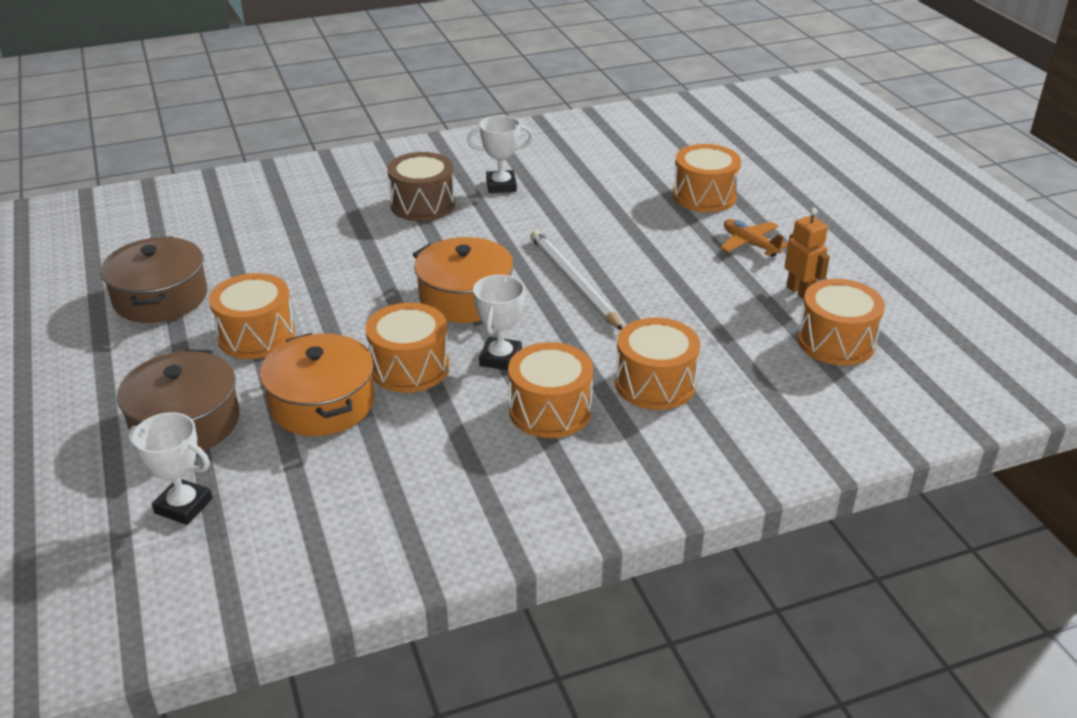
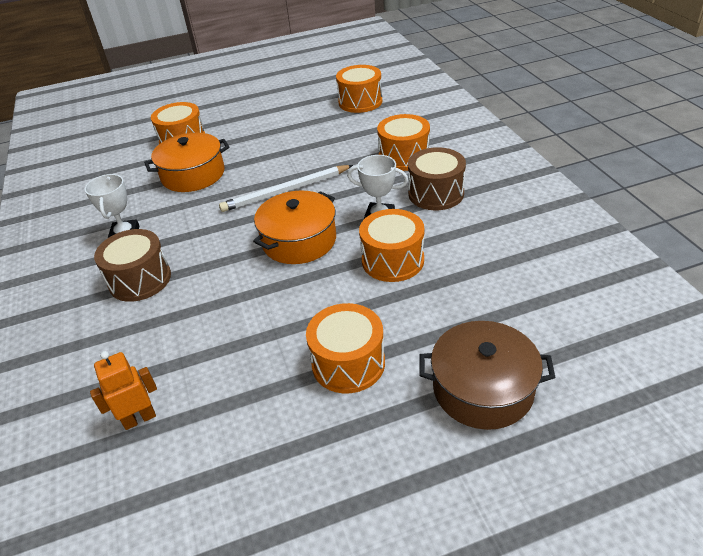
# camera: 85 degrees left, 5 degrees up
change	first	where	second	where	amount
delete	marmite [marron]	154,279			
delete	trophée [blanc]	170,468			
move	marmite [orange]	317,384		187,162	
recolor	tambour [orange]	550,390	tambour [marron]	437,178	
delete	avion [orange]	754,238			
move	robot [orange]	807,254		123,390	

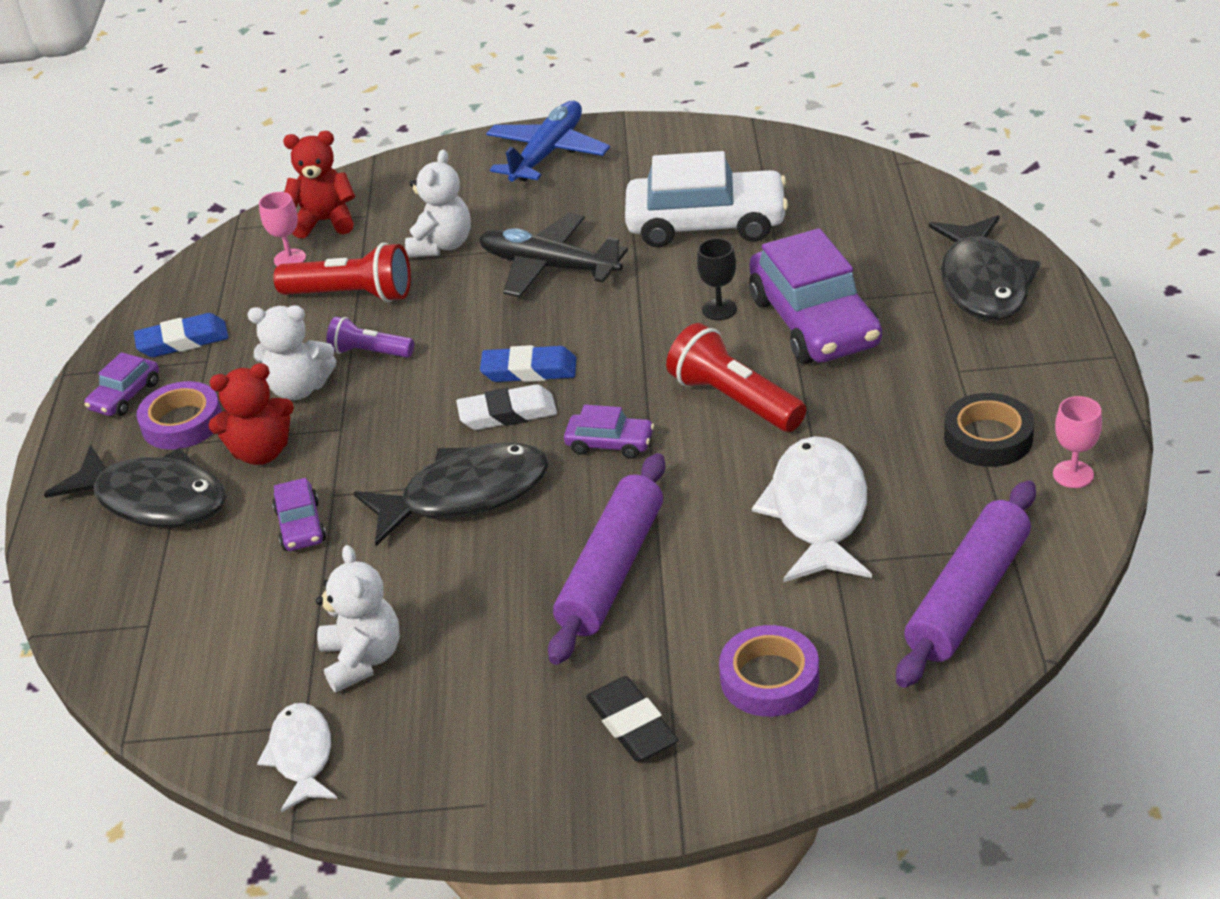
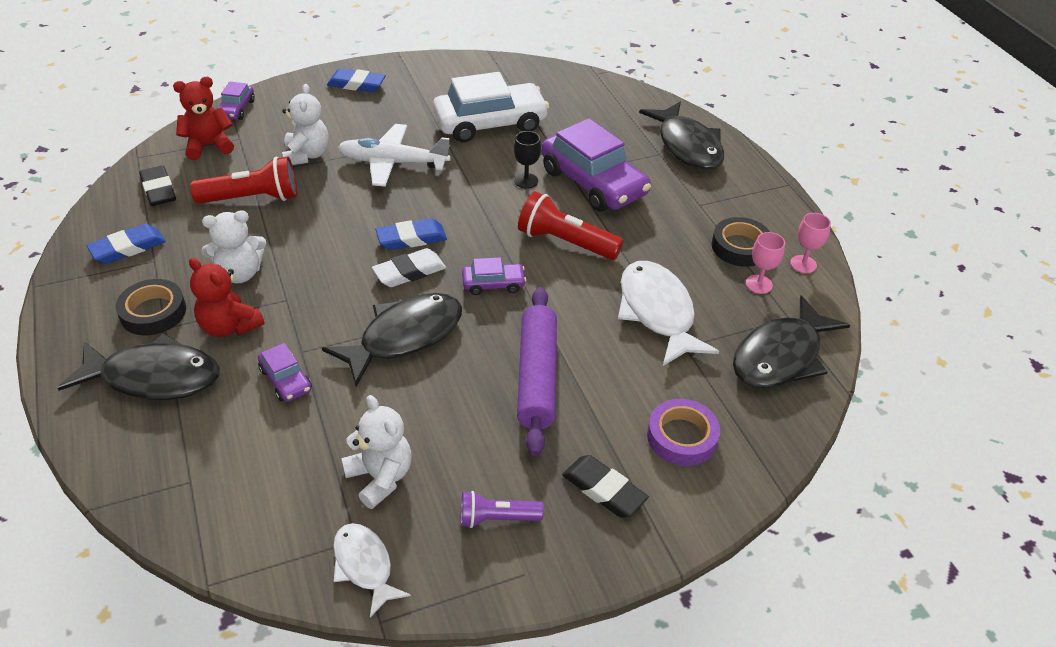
# camera: 25 degrees left, 5 degrees up
change	first	where	second	where	amount
move	voiture [violet]	122,384		236,101	
recolor	ruban adhésif [violet]	179,415	ruban adhésif [noir]	151,307	
rotate	ours en peluche [rouge]	251,414		227,297	75 degrees clockwise
move	verre à pied [rose]	282,229		765,263	
move	lampe de poche [violet]	370,337		502,509	
recolor	avion [noir]	553,255	avion [blanc]	394,155	
replace	avion [bleu]	548,141	gomme [bleu]	356,80	
replace	rouleau à pâtisserie [violet]	966,584	poisson [noir]	791,341	
insert			gomme [noir]	157,185	

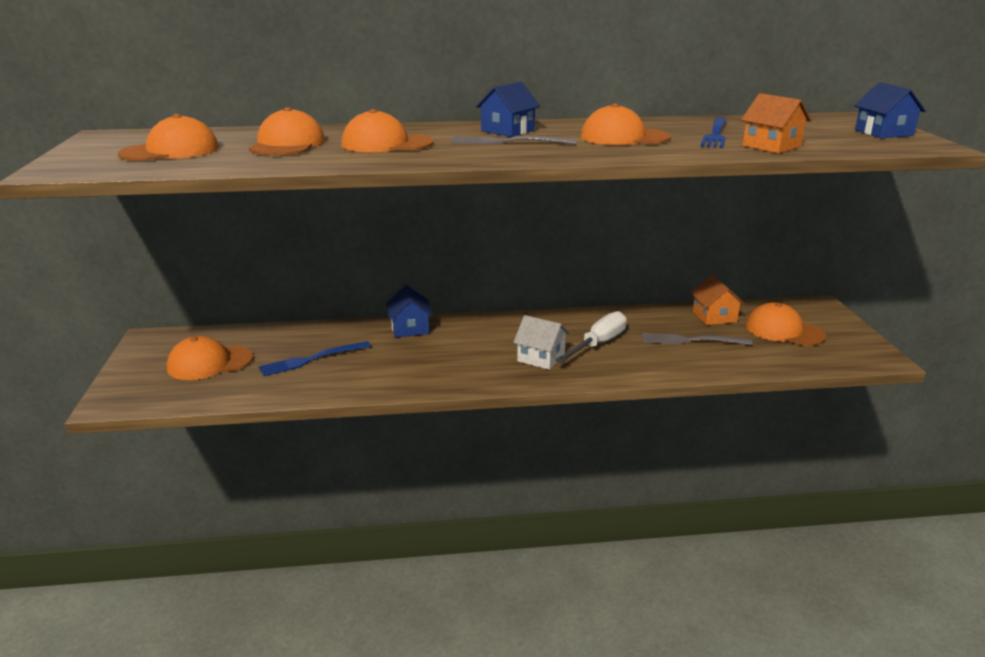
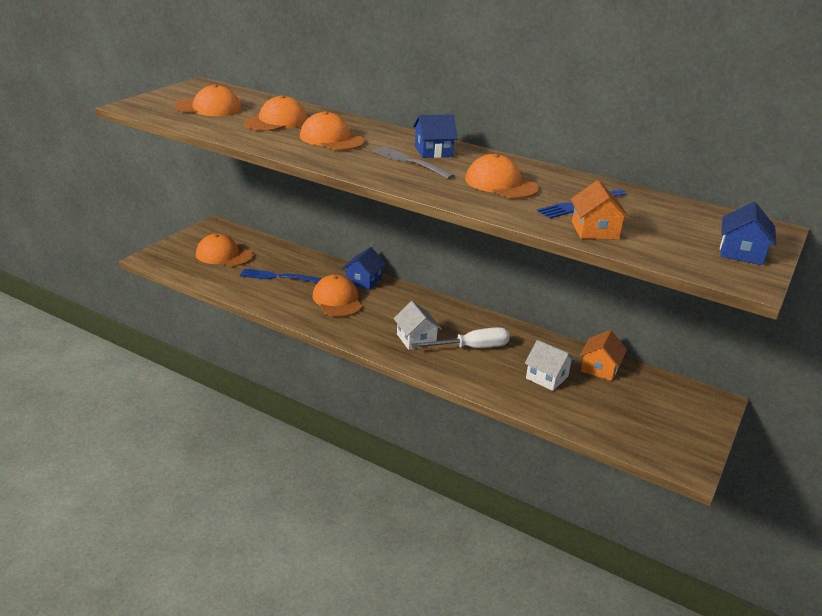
# camera: 35 degrees right, 5 degrees up
change	first	where	second	where	amount
replace	fourchette [gris]	697,339	maison [blanc]	550,365	
move	casquette [orange]	786,324		337,295	

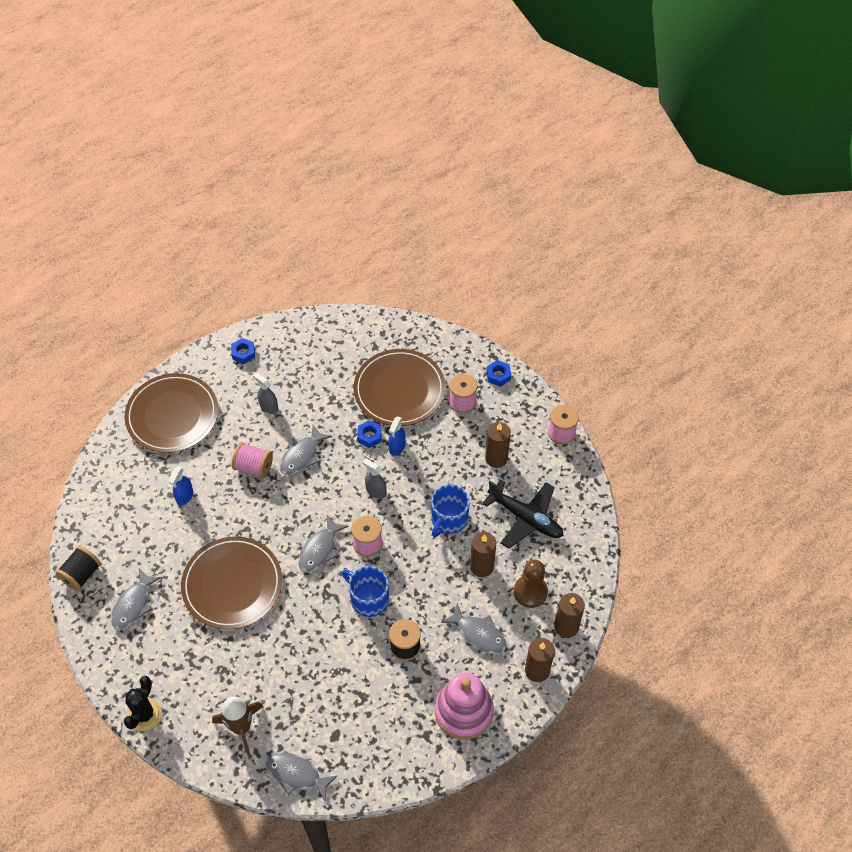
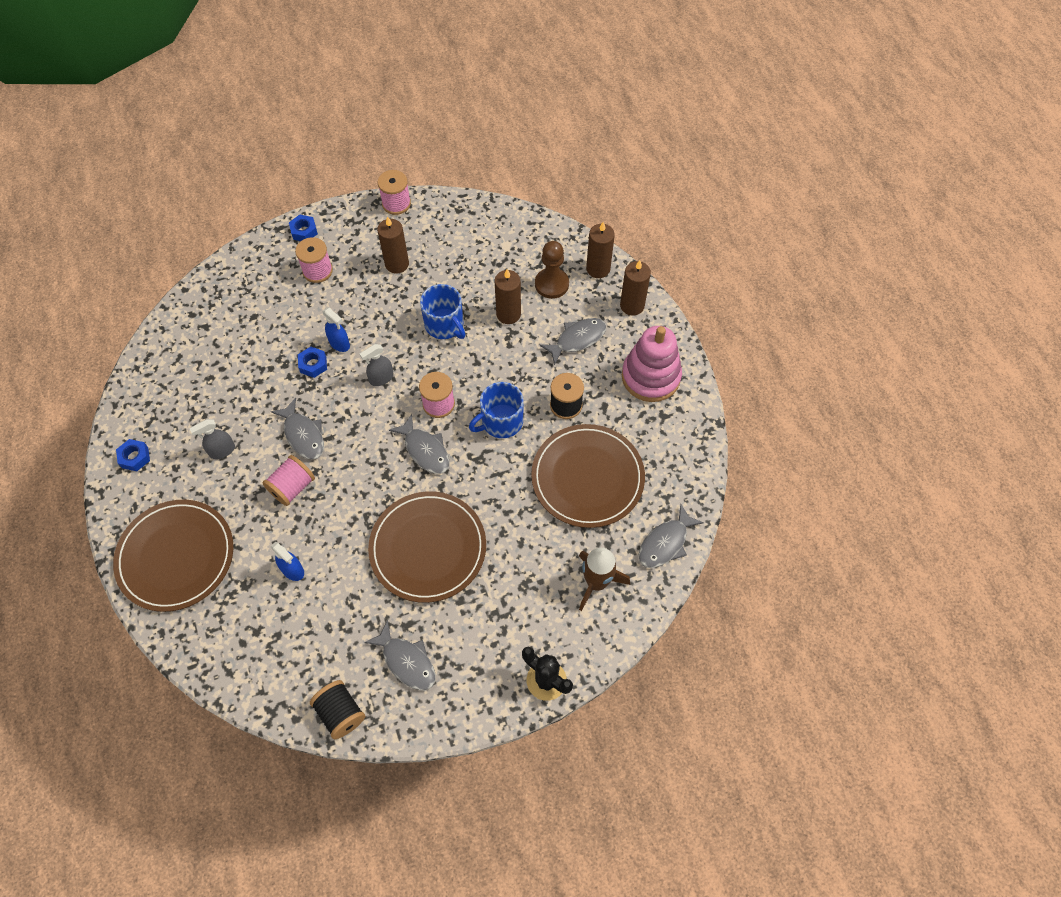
# camera: 70 degrees left, 5 degrees up
change	first	where	second	where	amount
move	assiette [marron]	400,387		588,476	
delete	avion [noir]	522,514			

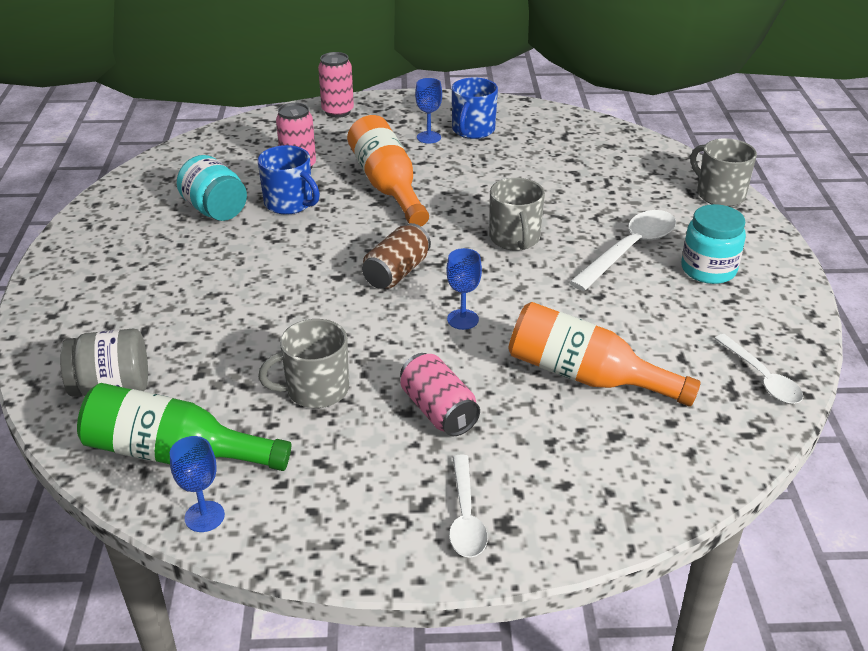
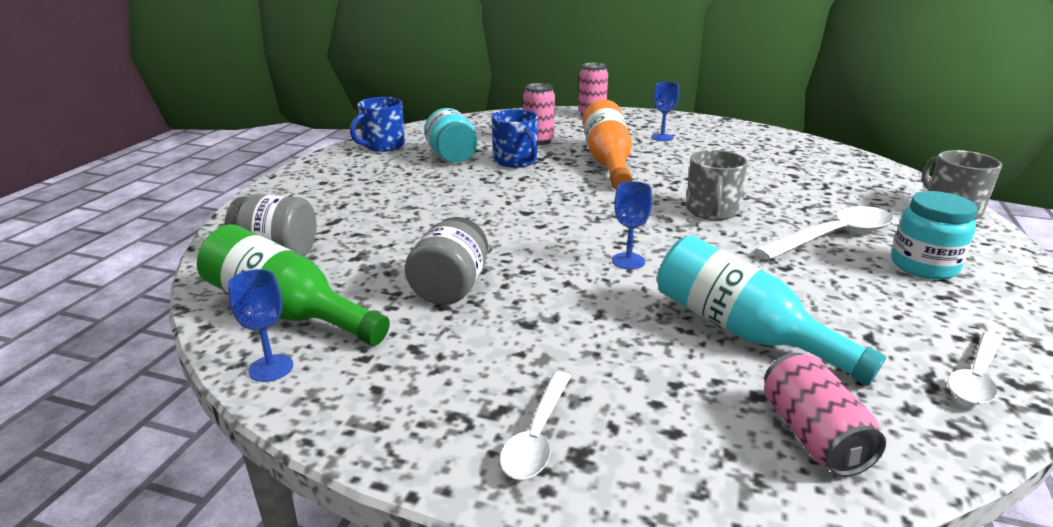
# camera: 20 degrees right, 10 degrees down
change	first	where	second	where	amount
replace	tasse [gris]	303,363	bocal [gris]	446,261	
delete	canette [marron]	396,256			
move	canette [rose]	440,394		825,415	
move	tasse [bleu]	475,108		377,124	
recolor	bouteille [orange]	604,354	bouteille [turquoise]	771,310	
rotate	cuillère [blanc]	758,369		975,368	45 degrees clockwise

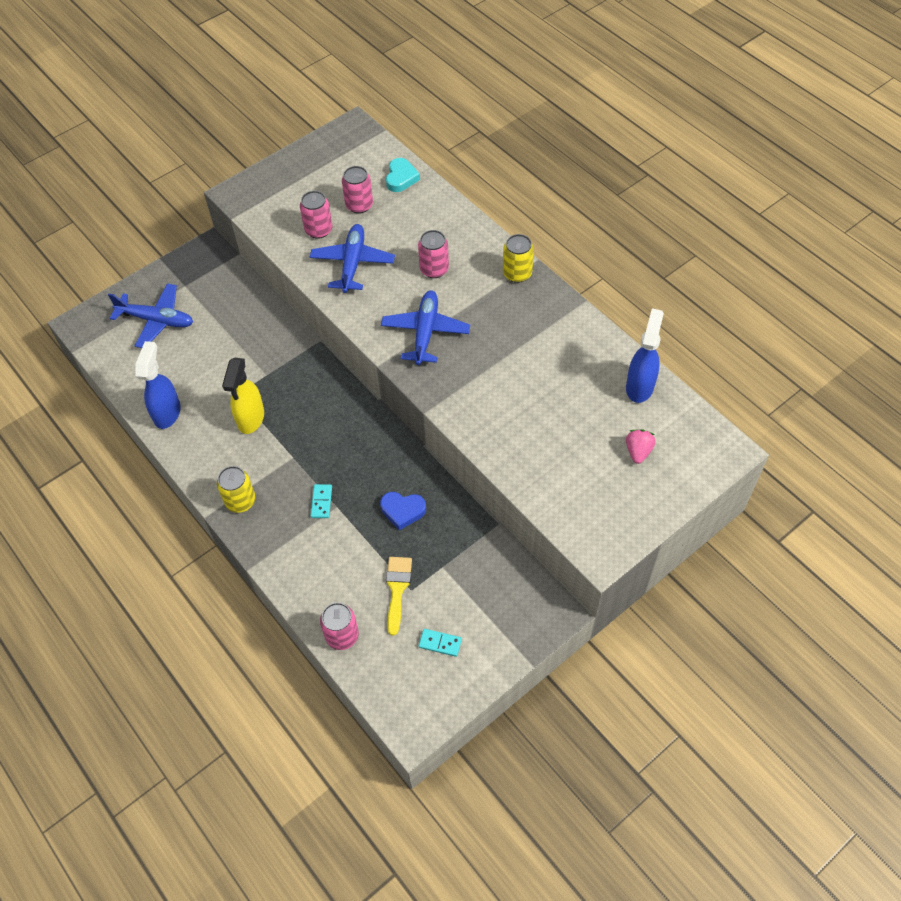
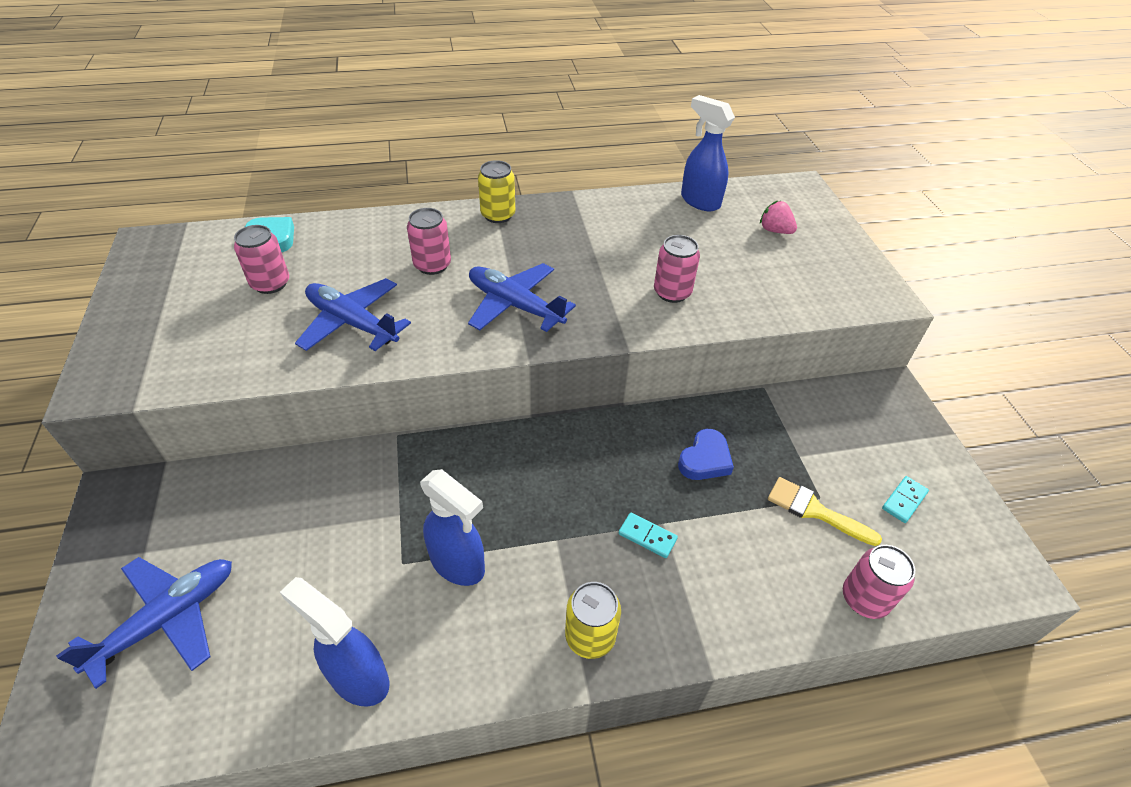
# camera: 65 degrees left, 10 degrees down
change	first	where	second	where	amount
recolor	vaporisateur [jaune]	243,396	vaporisateur [bleu]	452,527	
move	canette [rose]	316,215		677,269	

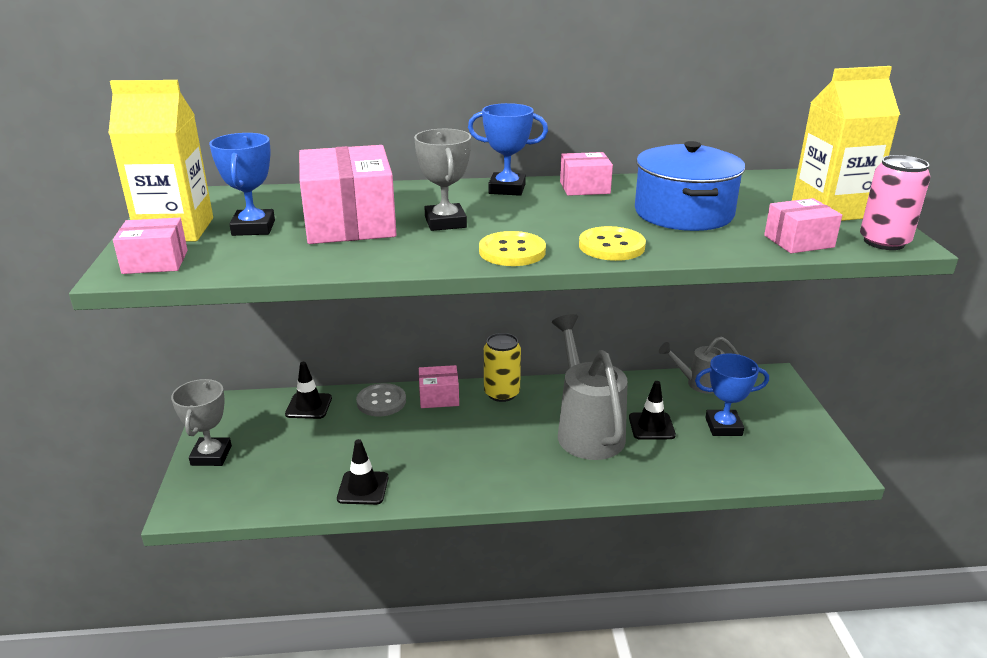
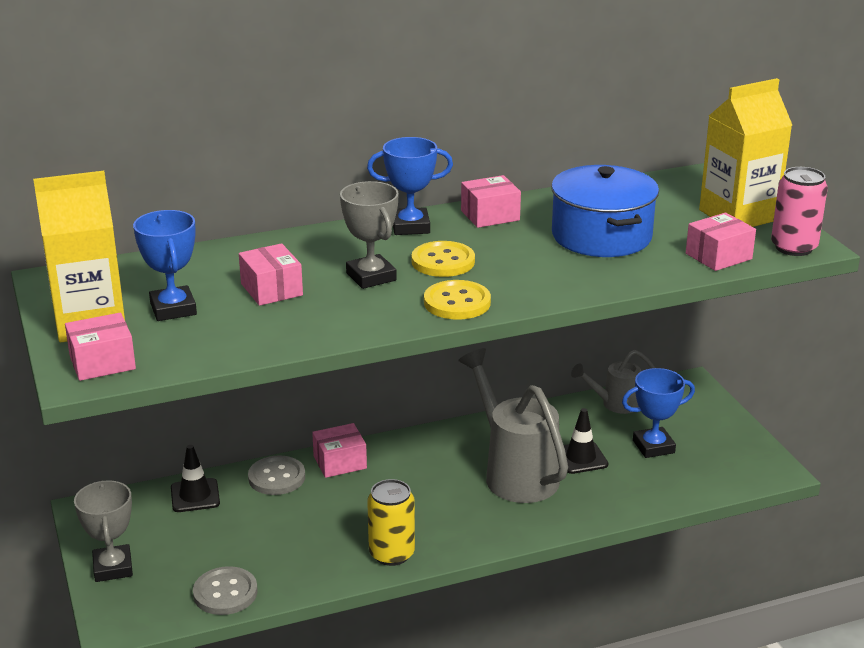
# camera: 15 degrees left, 0 degrees up
change	first	where	second	where	amount
resize	boîte [rose]	348,194		271,274	x0.52
delete	cône de chantier [noir]	362,472			
move	canette [jaune]	502,367		391,522	
move	bouton [jaune]	612,243		443,259	
insert			bouton [gris]	225,590	

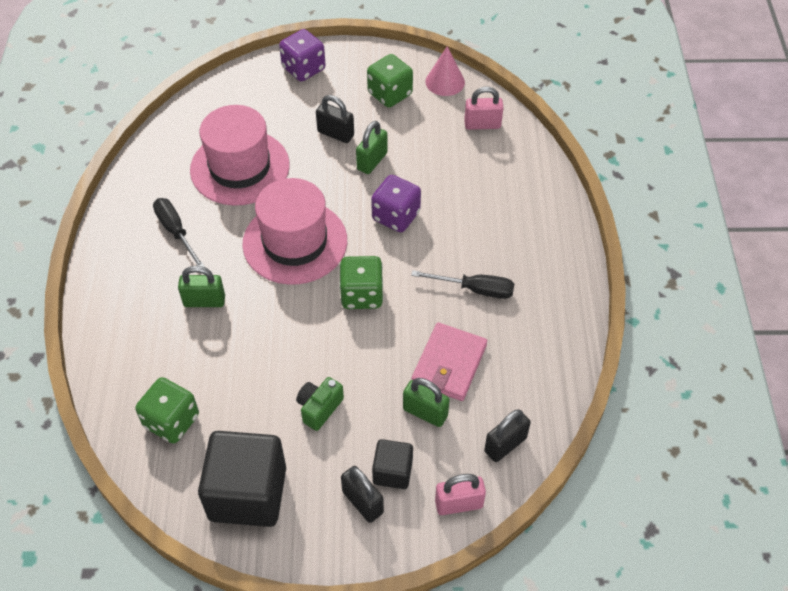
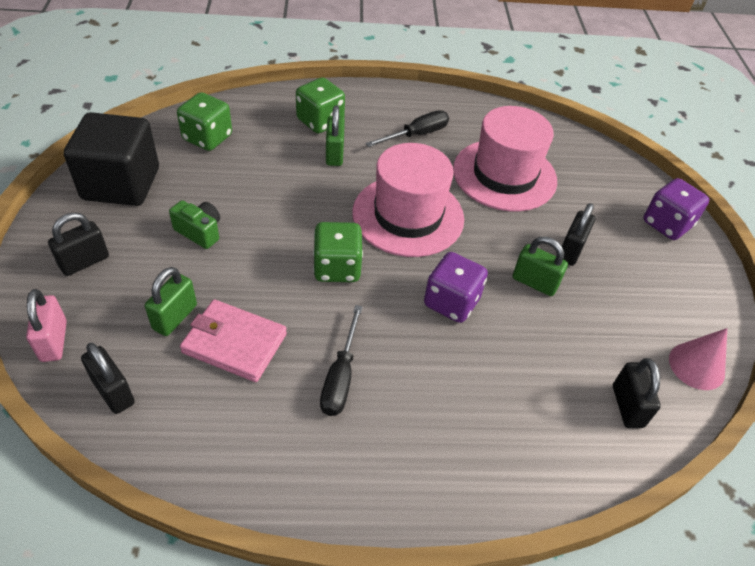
# camera: 85 degrees right, 5 degrees down
change	first	where	second	where	amount
move	dé [vert]	390,81		320,105	
delete	cube [noir]	392,464			
recolor	cadenas [rose]	484,108	cadenas [noir]	637,393	

